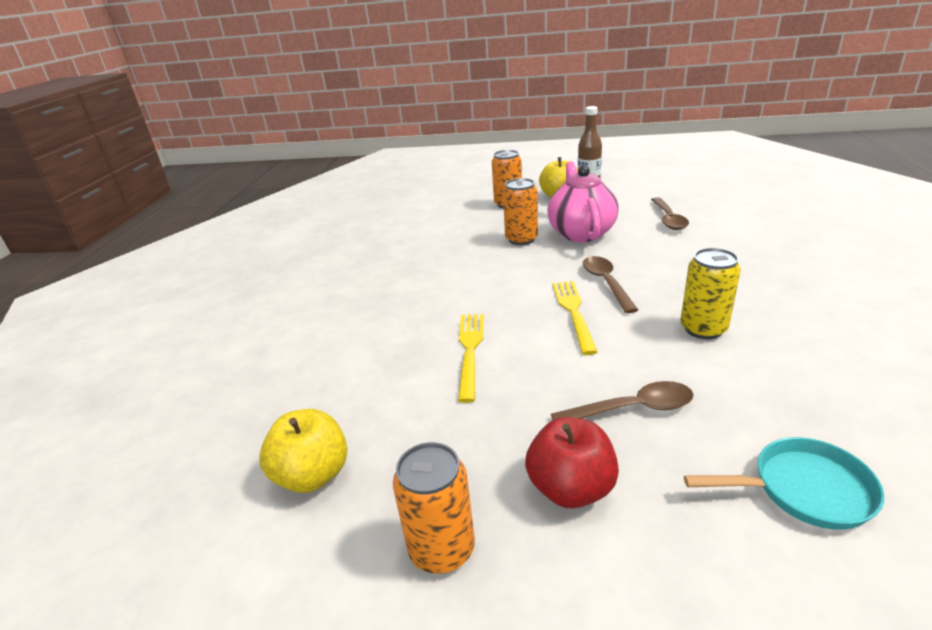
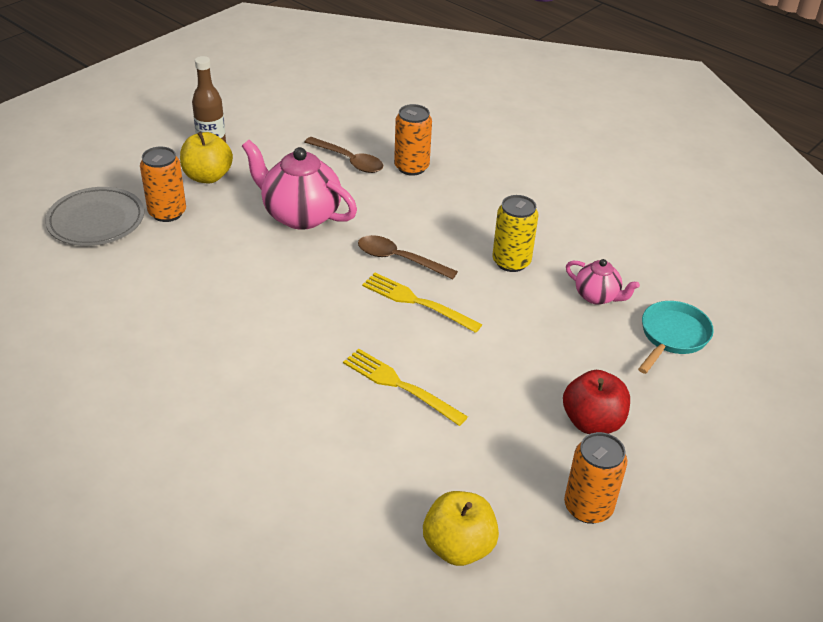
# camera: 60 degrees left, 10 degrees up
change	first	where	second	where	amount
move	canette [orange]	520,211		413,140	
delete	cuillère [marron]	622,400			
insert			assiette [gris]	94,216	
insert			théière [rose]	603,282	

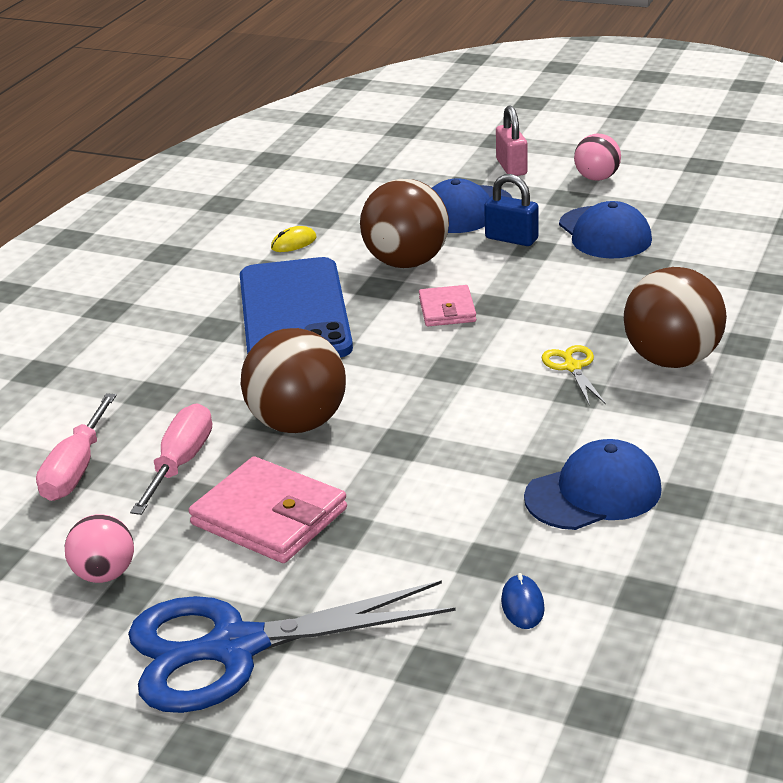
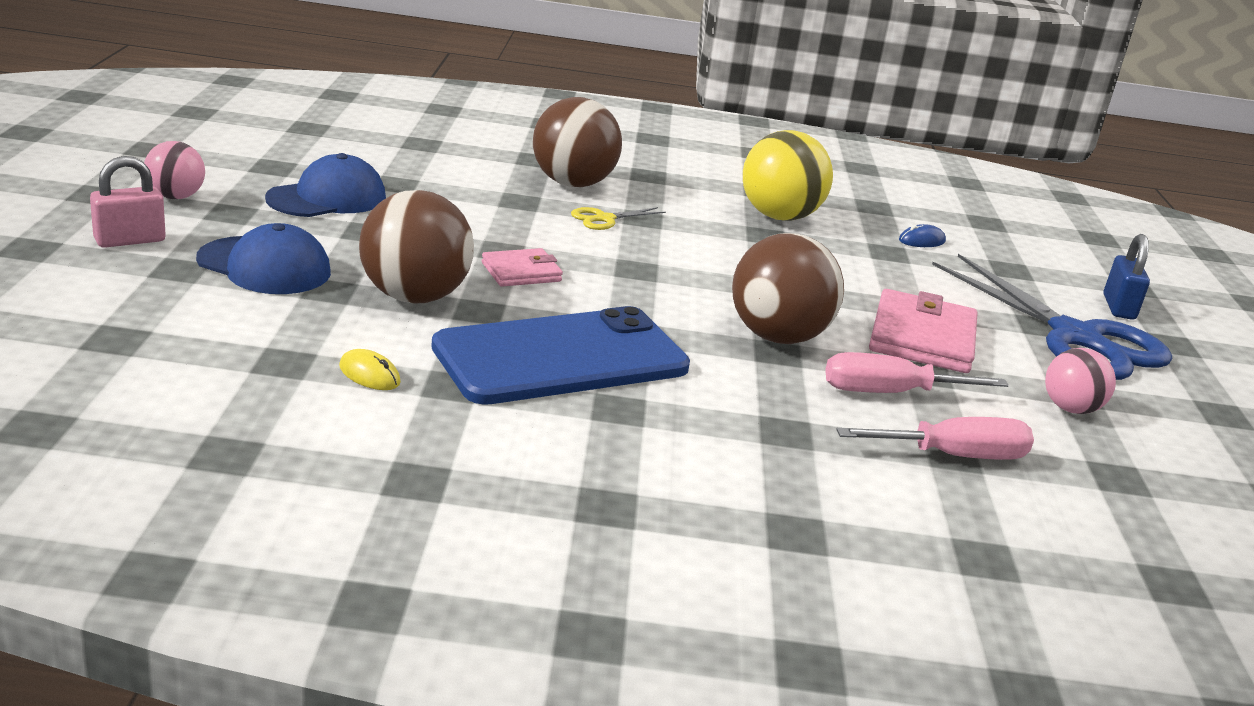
# camera: 115 degrees left, 5 degrees down
change	first	where	second	where	amount
move	cadenas [bleu]	511,210		1127,277	
replace	casquette [bleu]	593,484	balle [jaune]	788,175	

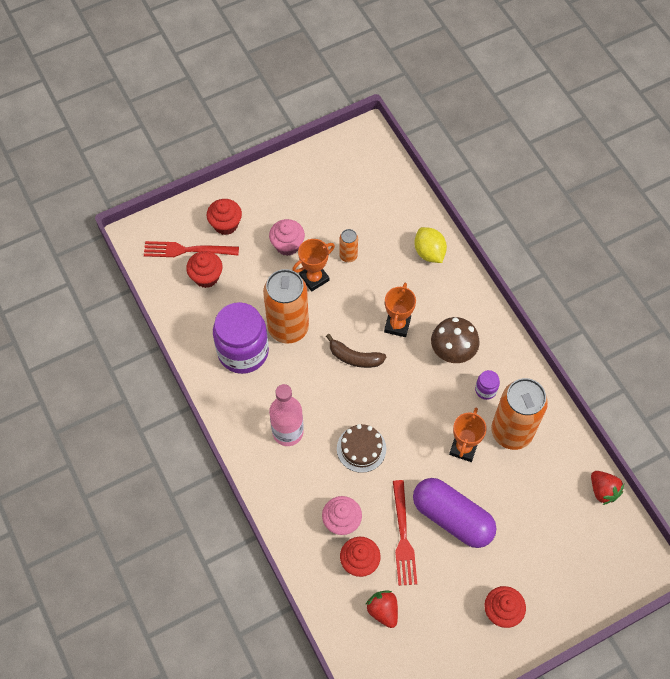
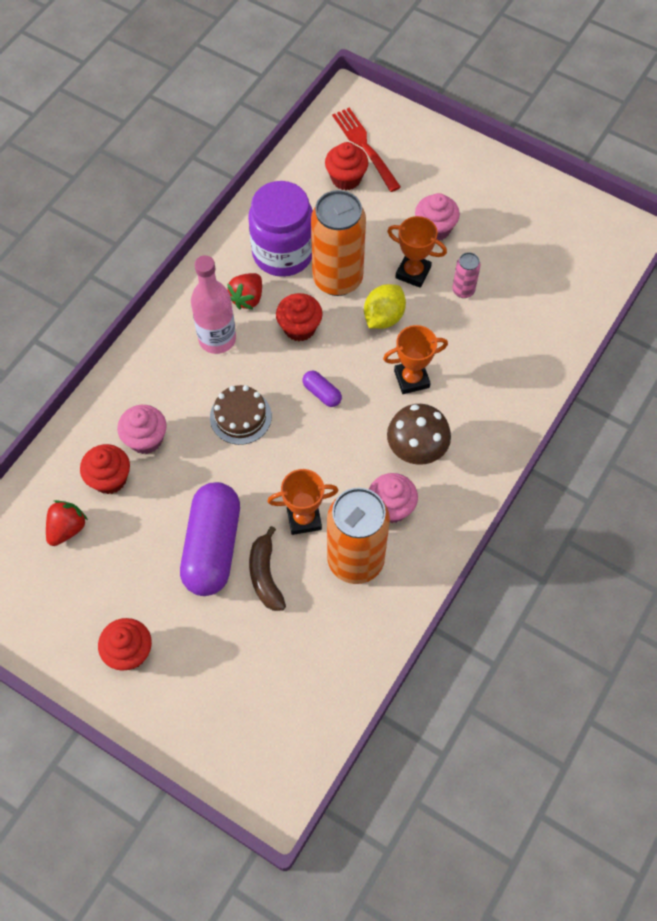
# camera: 60 degrees right, 0 degrees up
change	first	where	second	where	amount
move	muffin [rouge]	224,217		299,317	
move	banane [marron]	356,351		267,568	
recolor	canette [orange]	348,245	canette [rose]	466,275	
delete	fourchette [rouge]	405,533			
move	citron [jaune]	430,245		385,306	
replace	bocal [violet]	487,385	muffin [rose]	393,498	
move	fraise [rouge]	607,488		244,291	
insert			gélule [violet]	322,388	

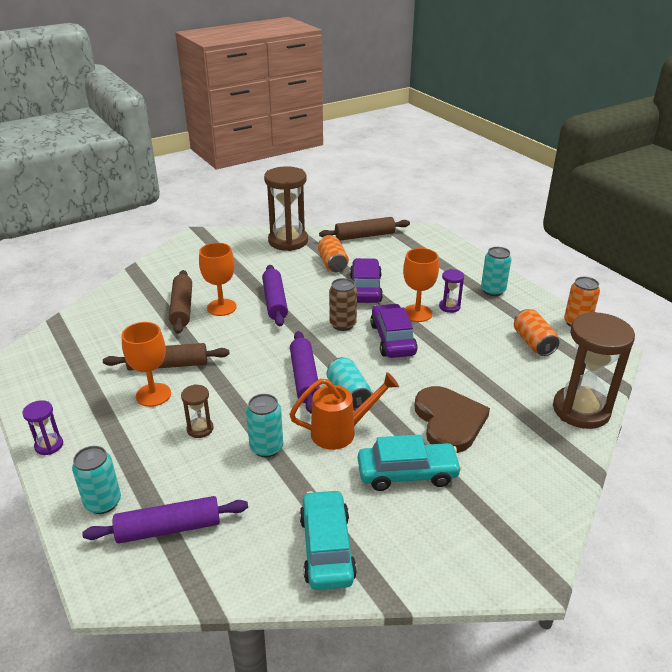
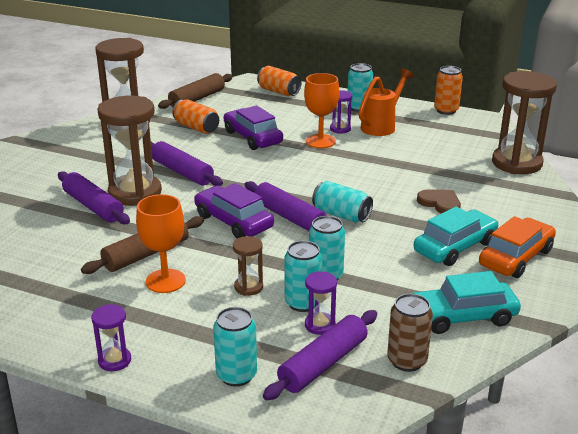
# camera: 35 degrees left, 5 degrees down
change	first	where	second	where	amount
recolor	rouleau à pâtisserie [marron]	180,302	rouleau à pâtisserie [violet]	94,197	
replace	verre à pied [orange]	218,279	sablier [marron]	130,151	
move	arrosoir [orange]	344,411		386,102	
rotate	voiture [turquoise]	328,539		466,302	60 degrees counterclockwise
move	canette [marron]	343,304		410,333	
move	voiture [violet]	394,331		234,210	
resize	cœur [marron]	452,419		439,201	x0.57
move	canette [orange]	537,332		279,81	
insert			canette [turquoise]	303,276	
insert			sablier [violet]	321,303	
insert			voiture [orange]	517,247	

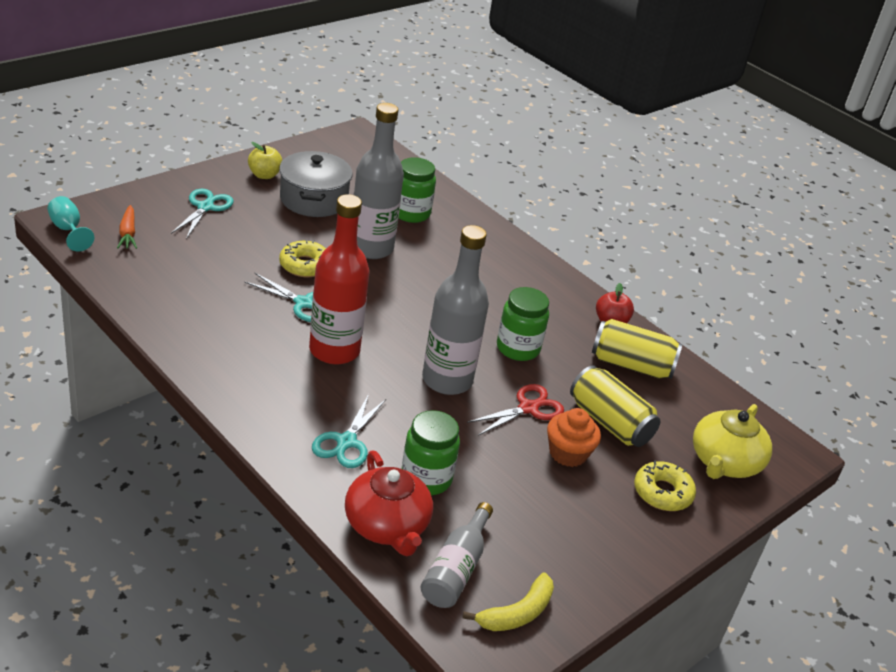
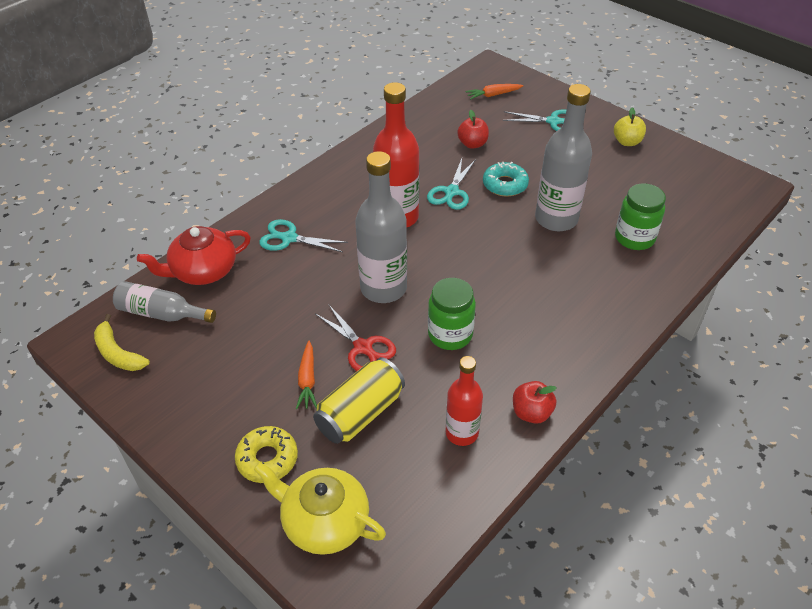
# camera: 90 degrees right, 10 degrees up
change	first	where	second	where	amount
delete	verre à pied [turquoise]	70,224			
delete	marmite [gris]	316,184			
recolor	beignet [jaune]	302,258	beignet [turquoise]	506,179	
delete	bocal [vert]	431,452			
replace	muffin [orange]	574,437	carotte [orange]	306,375	
replace	canette [jaune]	637,349	bouteille [rouge]	464,401	
insert			pomme [rouge]	473,129	

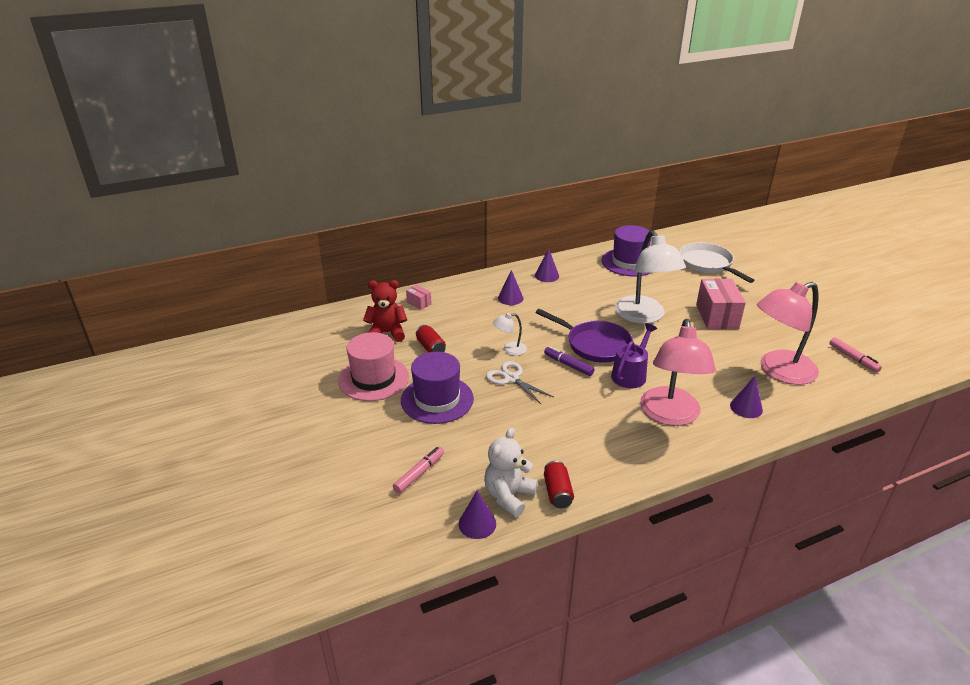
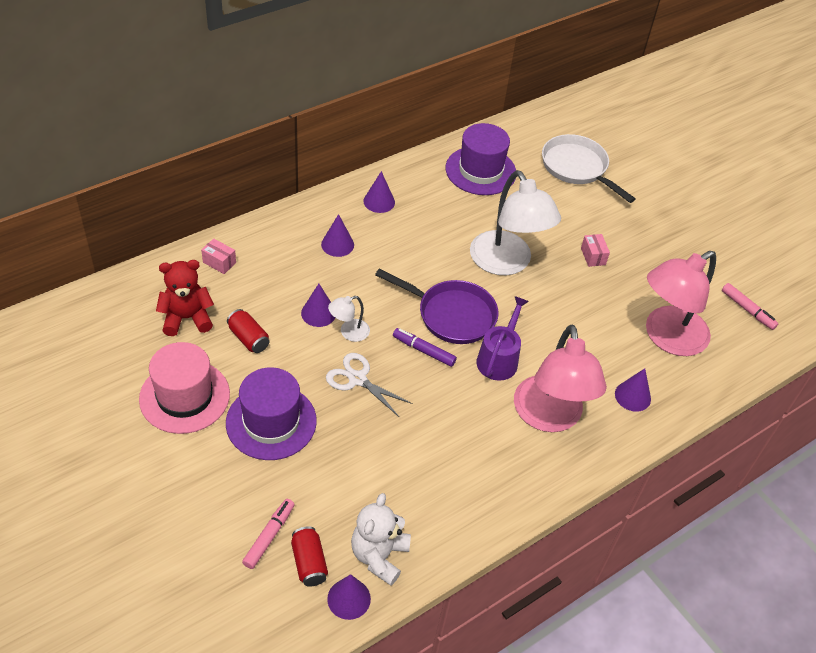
# camera: 15 degrees left, 15 degrees up
change	first	where	second	where	amount
move	canette [rouge]	559,484		309,556	
resize	boîte [rose]	721,304		595,250	x0.48
insert			cône [violet]	318,305	

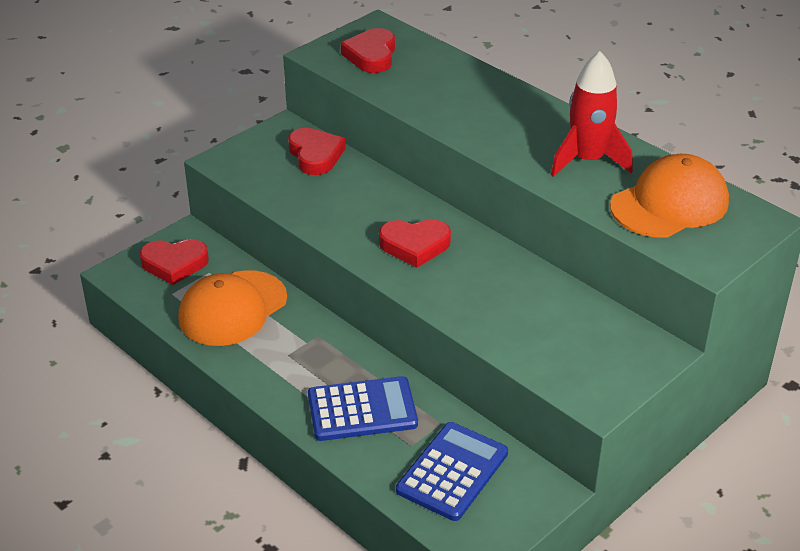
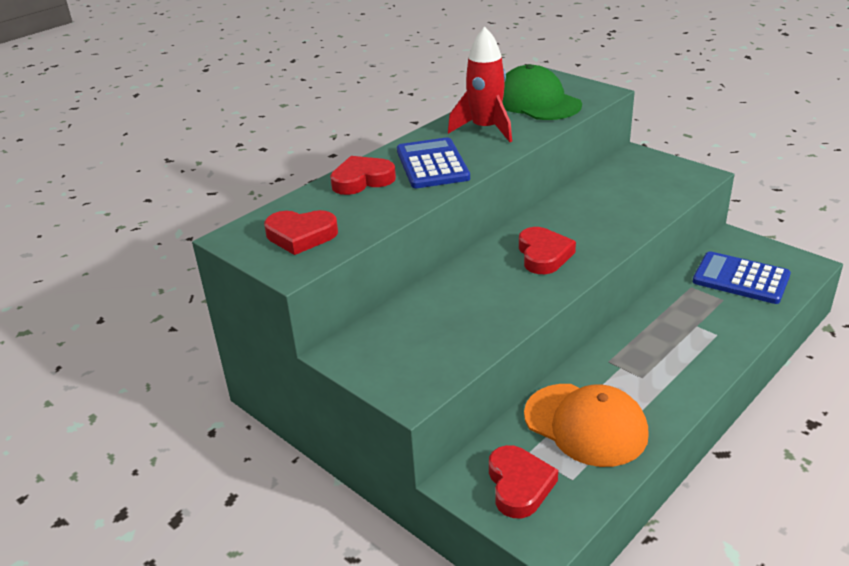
# camera: 90 degrees left, 5 degrees down
change	first	where	second	where	amount
move	cœur [rouge]	316,151		363,175	
move	calculatrice [bleu]	363,408		433,162	
recolor	casquette [orange]	669,195	casquette [vert]	542,92	

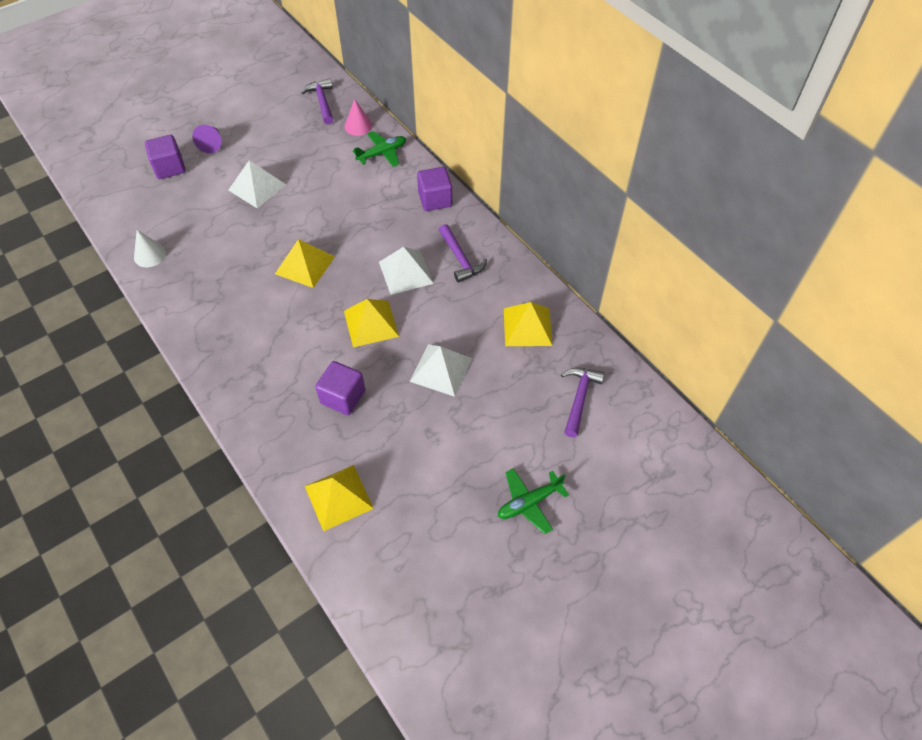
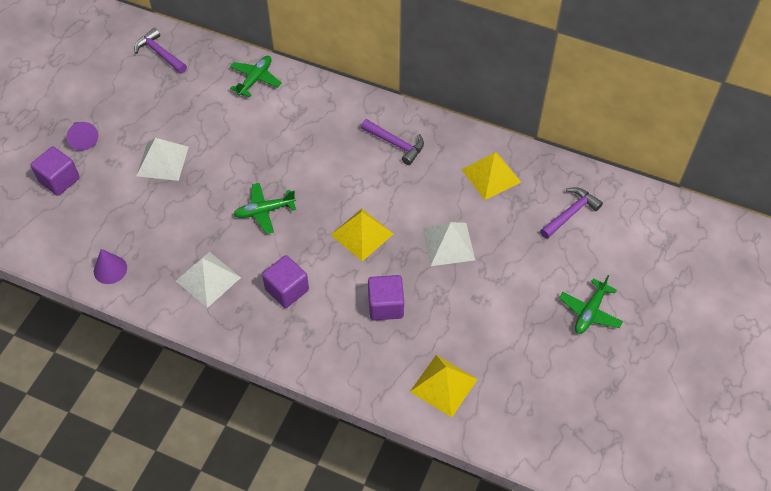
# camera: 30 degrees left, 0 degrees up
change	first	where	second	where	amount
recolor	cône [blanc]	150,248	cône [violet]	110,266	
replace	pyramide [jaune]	305,263	avion [vert]	264,208	
delete	cône [rose]	358,117			
move	pyramide [blanc]	406,271		208,280	
move	cube [violet]	434,189		285,281	
rotate	marteau [violet]	583,402		571,213	60 degrees clockwise

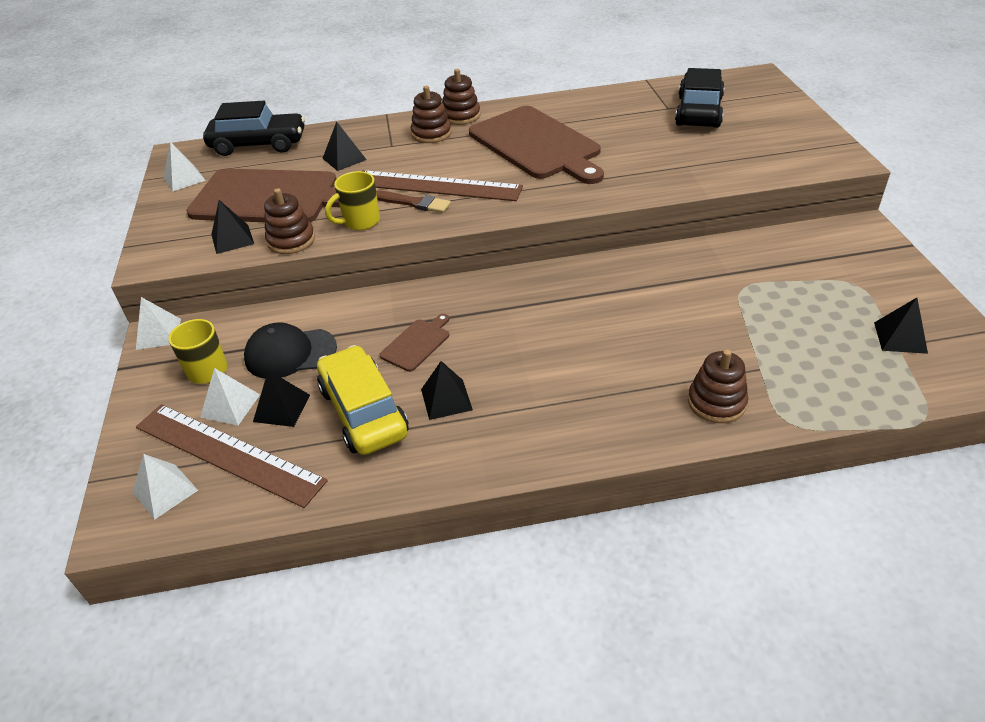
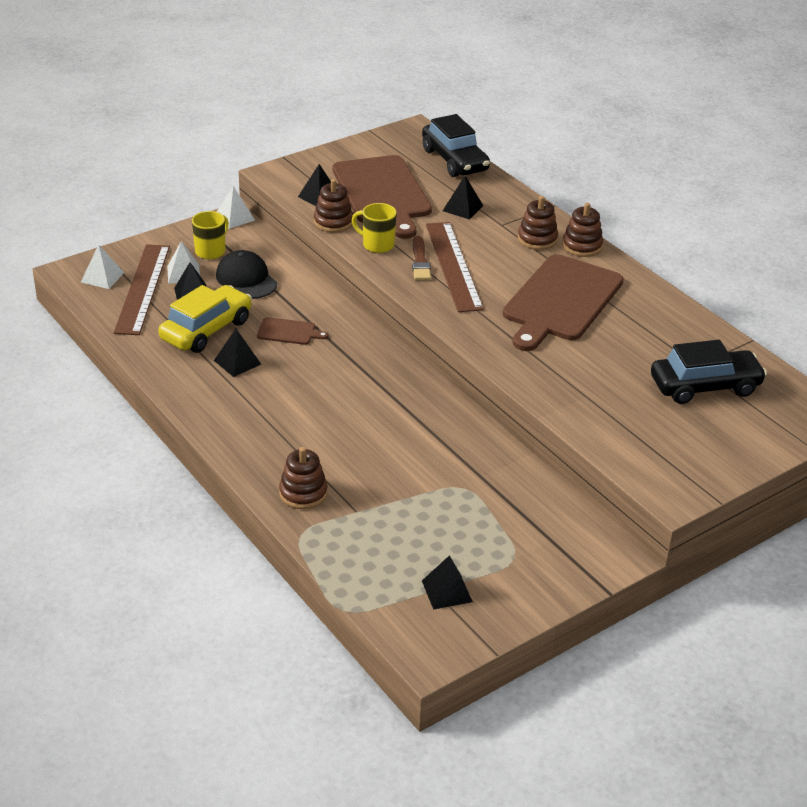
# camera: 60 degrees right, 5 degrees down
change	first	where	second	where	amount
delete	pyramide [blanc]	184,167			

